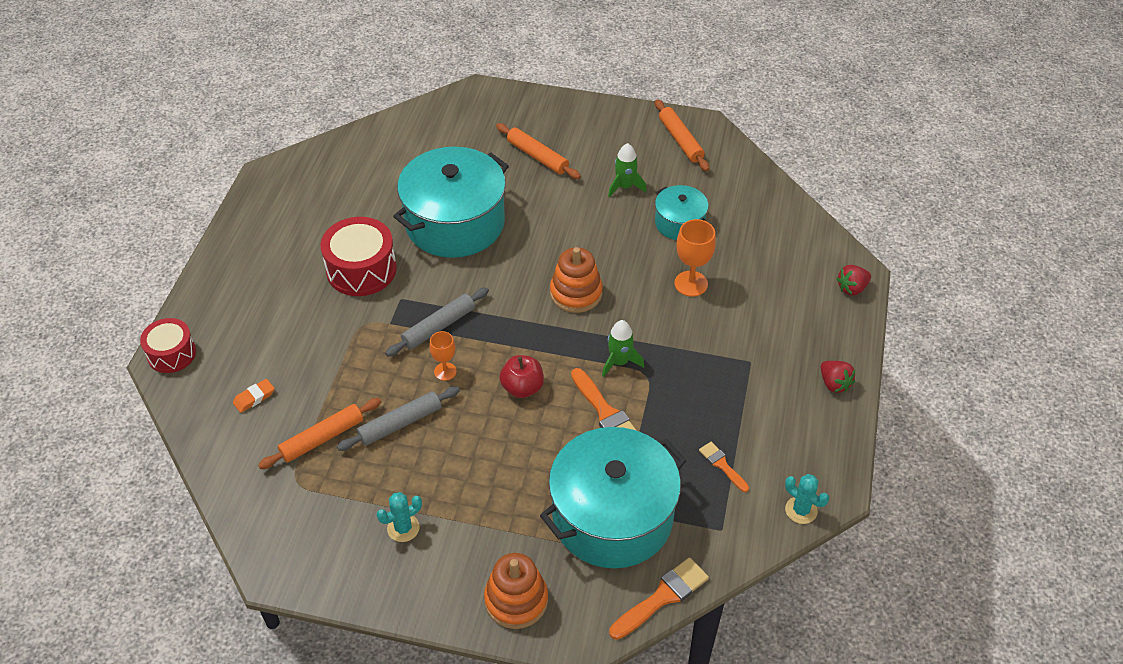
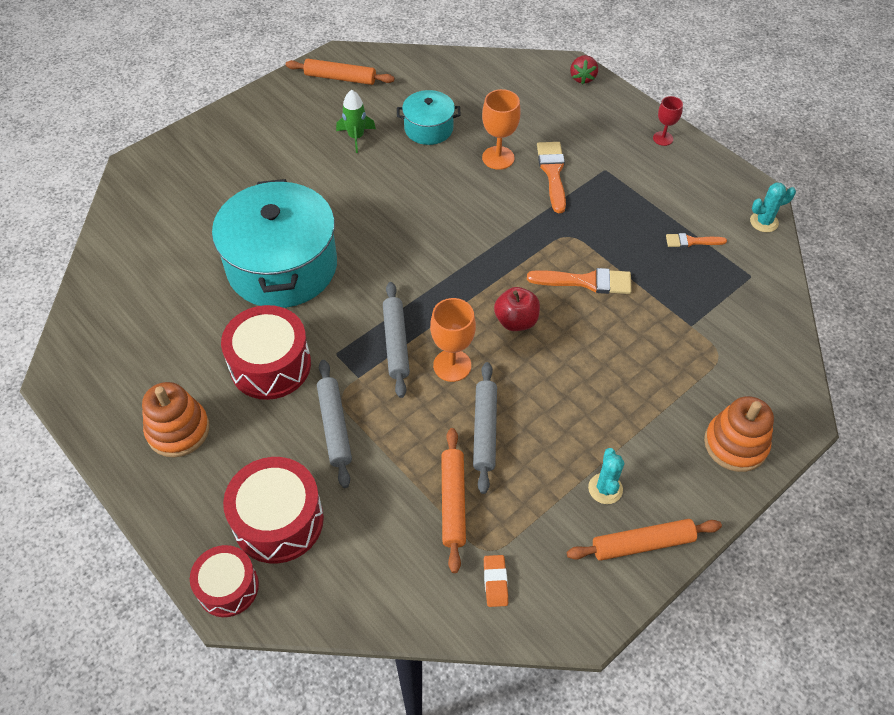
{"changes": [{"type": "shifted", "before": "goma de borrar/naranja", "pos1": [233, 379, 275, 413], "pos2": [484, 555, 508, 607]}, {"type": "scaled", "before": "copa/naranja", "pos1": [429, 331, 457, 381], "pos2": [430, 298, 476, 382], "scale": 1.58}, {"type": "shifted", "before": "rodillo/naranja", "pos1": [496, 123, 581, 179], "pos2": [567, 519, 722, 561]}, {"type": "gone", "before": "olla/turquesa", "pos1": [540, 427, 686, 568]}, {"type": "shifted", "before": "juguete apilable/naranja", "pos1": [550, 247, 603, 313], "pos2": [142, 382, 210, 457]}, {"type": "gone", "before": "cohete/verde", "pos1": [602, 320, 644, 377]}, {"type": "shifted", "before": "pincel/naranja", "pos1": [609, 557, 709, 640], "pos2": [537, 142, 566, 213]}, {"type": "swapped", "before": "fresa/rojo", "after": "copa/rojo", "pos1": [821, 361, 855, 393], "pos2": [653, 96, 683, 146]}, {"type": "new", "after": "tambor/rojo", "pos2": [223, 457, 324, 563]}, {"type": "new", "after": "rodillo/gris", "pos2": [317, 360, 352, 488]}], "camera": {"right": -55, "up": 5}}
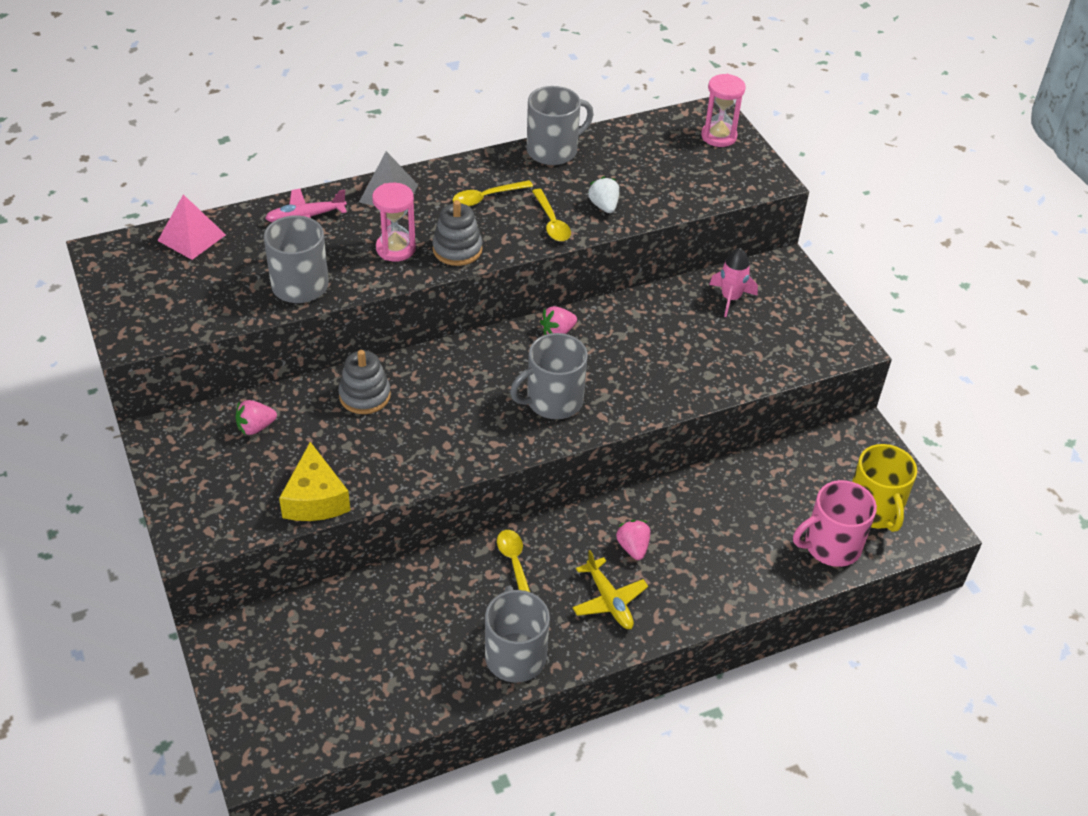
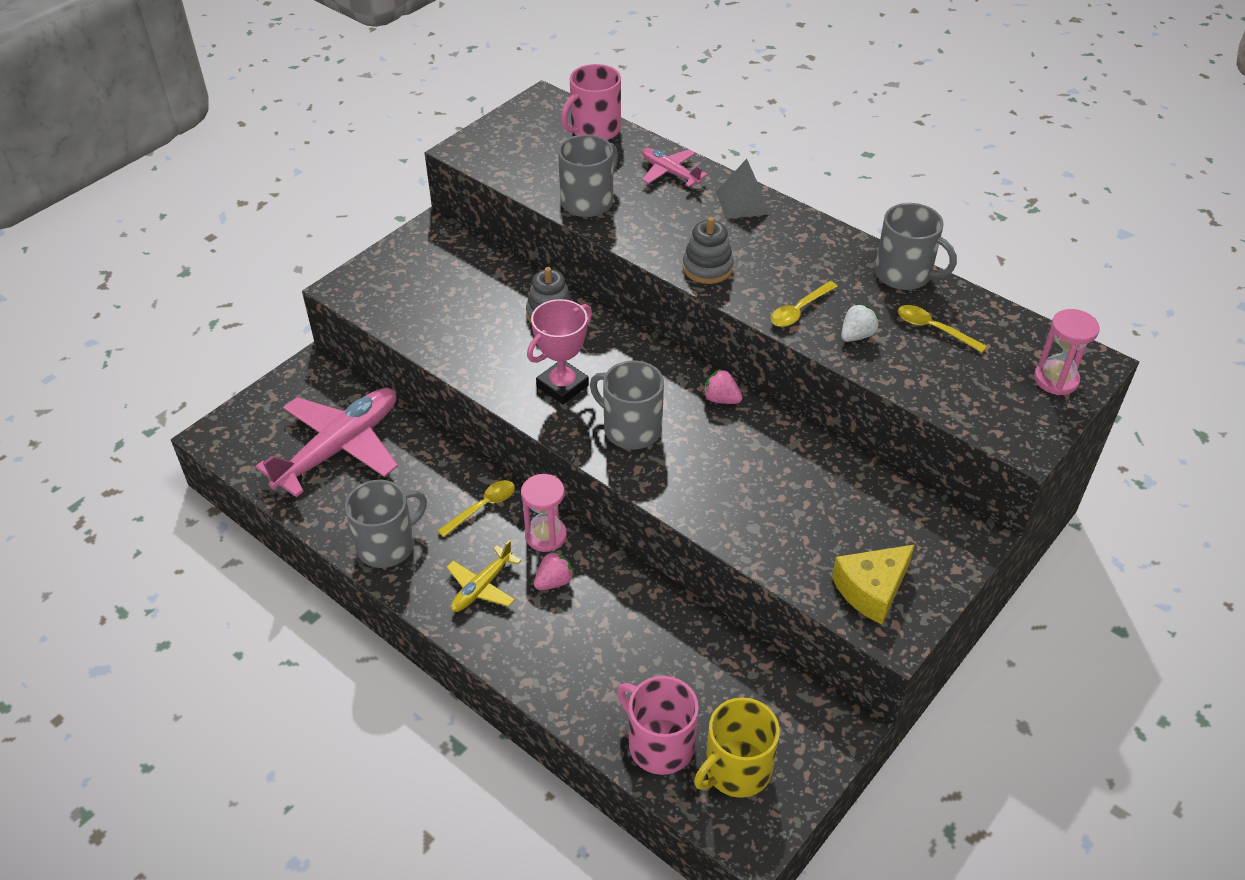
{"changes": [{"type": "swapped", "before": "pirámide/rosa", "after": "taza/rosa", "pos1": [158, 194, 226, 260], "pos2": [561, 64, 621, 140]}, {"type": "gone", "before": "fresa/rosa", "pos1": [235, 400, 277, 435]}, {"type": "shifted", "before": "queso/amarillo", "pos1": [279, 442, 351, 521], "pos2": [832, 545, 915, 624]}, {"type": "shifted", "before": "reloj de arena/rosa", "pos1": [372, 183, 416, 262], "pos2": [521, 474, 567, 552]}, {"type": "shifted", "before": "cuchara/amarillo", "pos1": [453, 180, 533, 206], "pos2": [898, 305, 987, 353]}, {"type": "gone", "before": "cohete/rosa", "pos1": [709, 248, 758, 317]}, {"type": "new", "after": "avión/rosa", "pos2": [255, 388, 398, 497]}, {"type": "new", "after": "trofeo/rosa", "pos2": [527, 299, 592, 404]}], "camera": {"right": 65, "up": 0}}
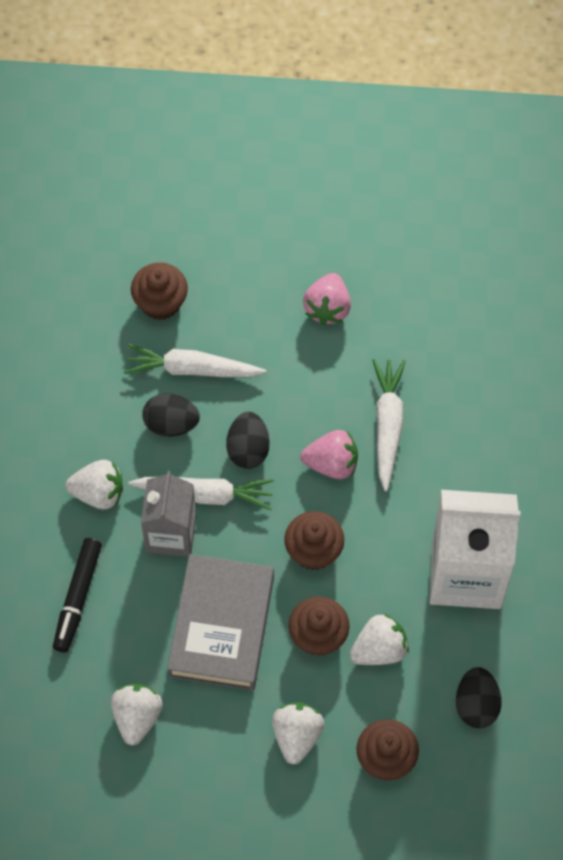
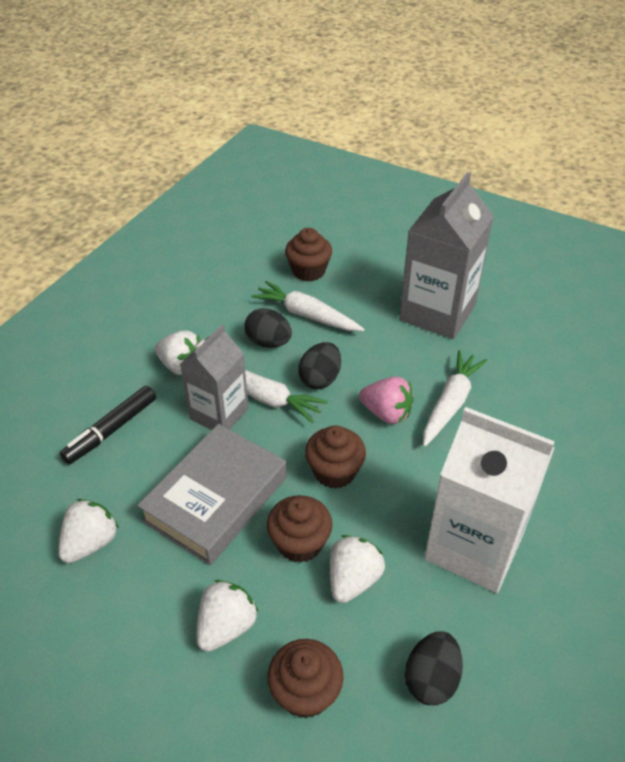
{"changes": [{"type": "swapped", "before": "fresa/rosa", "after": "cartón de leche/gris", "pos1": [303, 273, 351, 325], "pos2": [399, 172, 494, 339]}, {"type": "rotated", "before": "fresa/blanco", "pos1": [350, 613, 409, 665], "pos2": [330, 535, 385, 603], "turn": -60}], "camera": {"right": 25, "up": -20}}
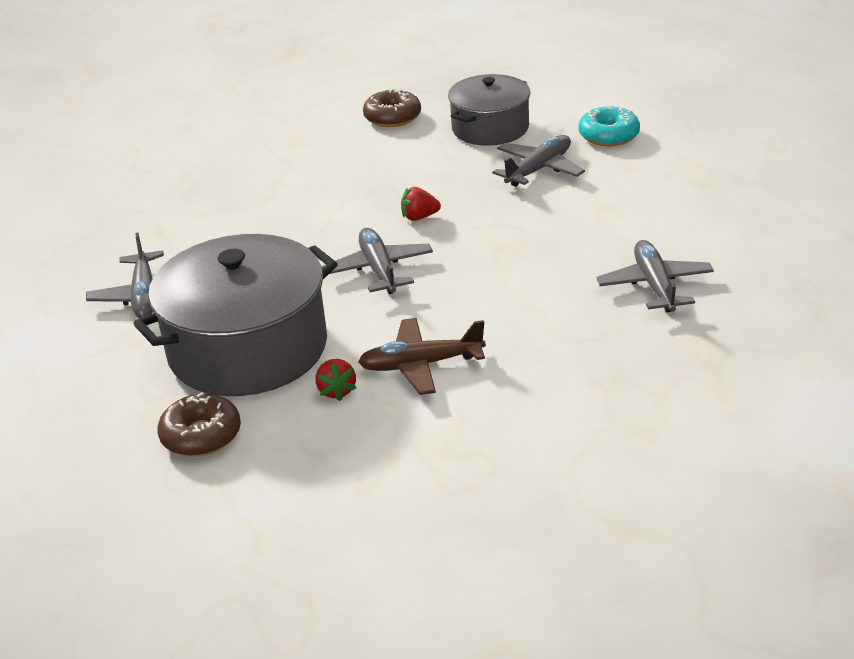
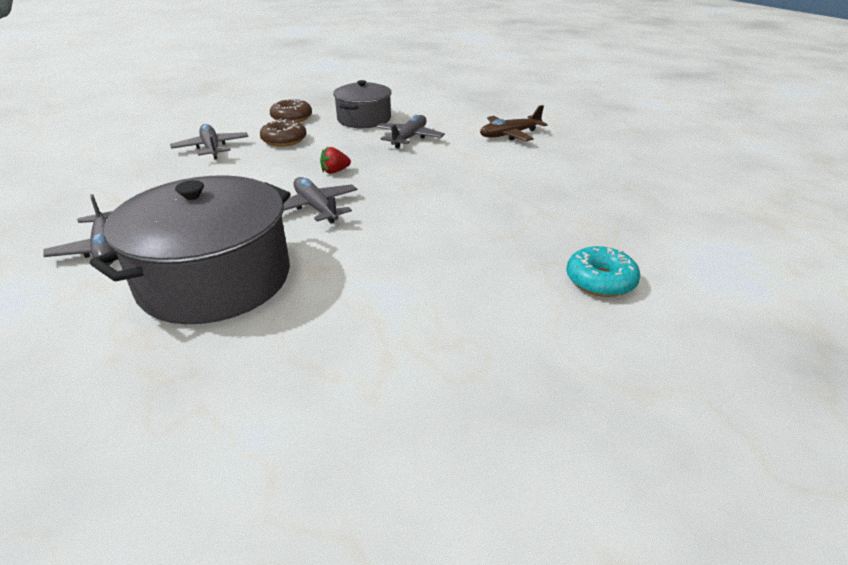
{"changes": [{"type": "shifted", "before": "rosquilla/marrón", "pos1": [157, 392, 241, 457], "pos2": [260, 119, 307, 147]}, {"type": "gone", "before": "fresa/rojo", "pos1": [315, 359, 356, 401]}, {"type": "shifted", "before": "avión/marrón", "pos1": [358, 318, 486, 395], "pos2": [480, 105, 548, 141]}, {"type": "shifted", "before": "rosquilla/turquesa", "pos1": [578, 107, 640, 146], "pos2": [566, 246, 640, 297]}, {"type": "shifted", "before": "avión/gris", "pos1": [597, 240, 714, 313], "pos2": [170, 124, 249, 160]}], "camera": {"right": -20, "up": 0}}
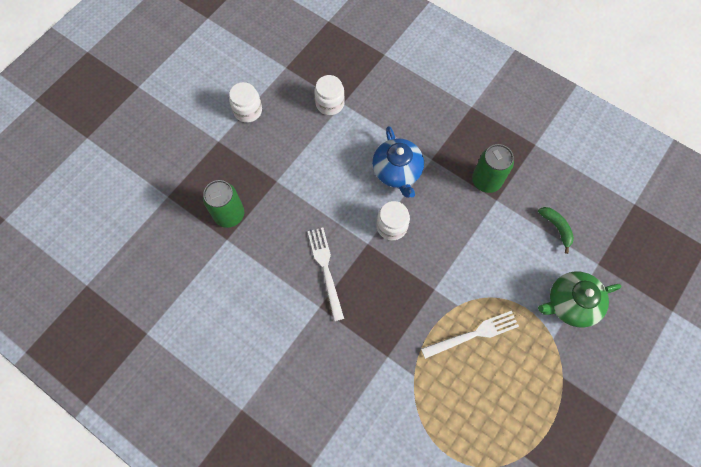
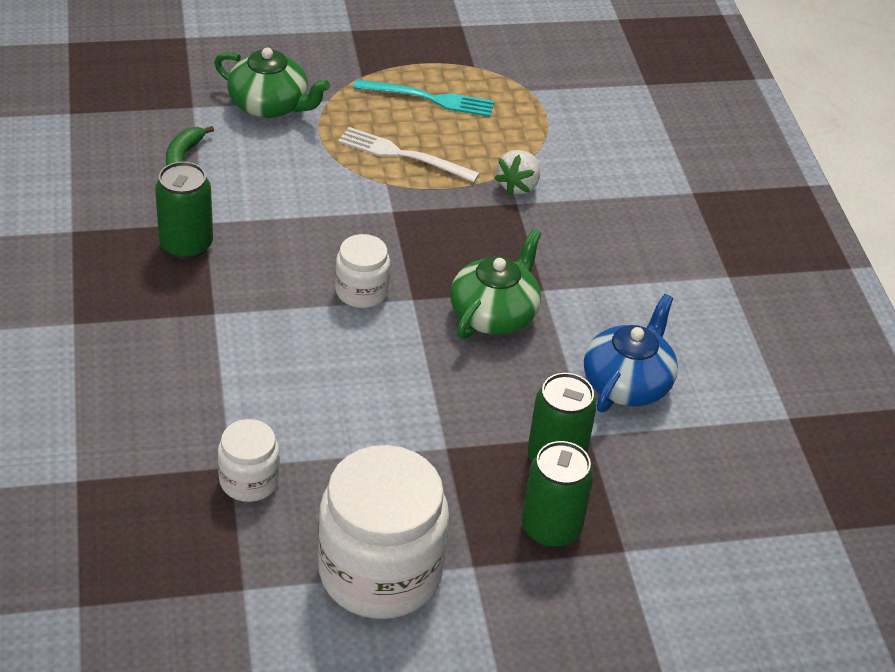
{"changes": [{"type": "scaled", "before": "tarro/blanco", "pos1": [229, 82, 262, 123], "pos2": [318, 445, 449, 619], "scale": 1.98}, {"type": "swapped", "before": "tenedor/blanco", "after": "tetera/verde", "pos1": [308, 228, 344, 321], "pos2": [450, 229, 541, 339]}, {"type": "shifted", "before": "tetera/azul", "pos1": [372, 126, 424, 198], "pos2": [584, 294, 678, 413]}, {"type": "new", "after": "tenedor/turquesa", "pos2": [353, 79, 494, 117]}, {"type": "new", "after": "fresa/blanco", "pos2": [494, 150, 540, 195]}, {"type": "new", "after": "lata/verde", "pos2": [522, 441, 594, 548]}], "camera": {"right": -140, "up": -25}}
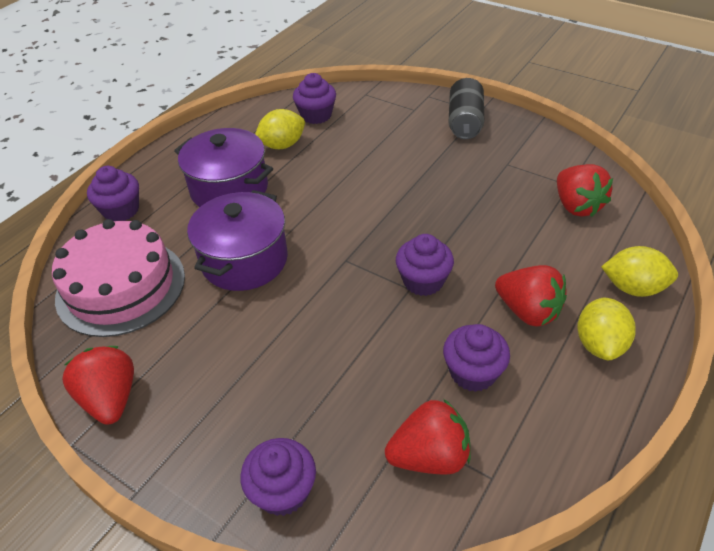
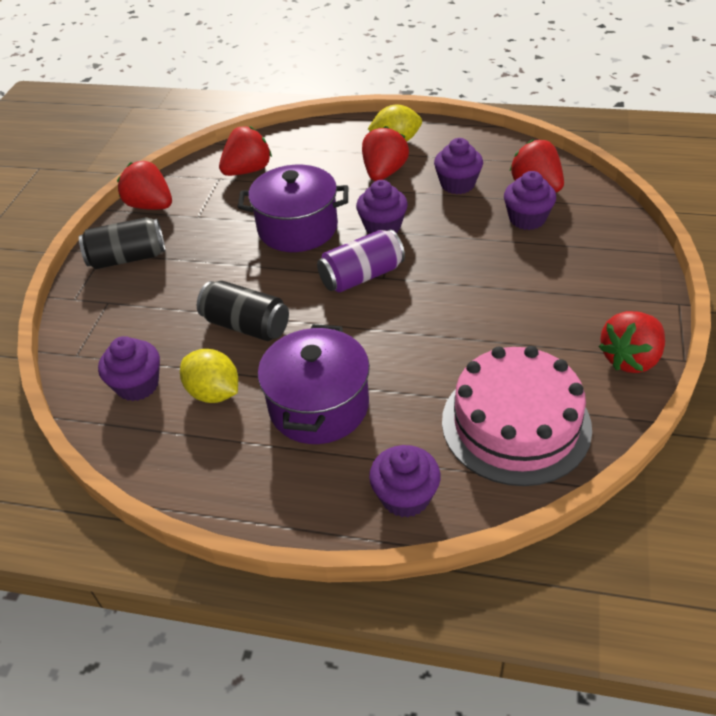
{"changes": [{"type": "shifted", "before": "olla/morado", "pos1": [187, 190, 288, 291], "pos2": [238, 165, 348, 252]}, {"type": "shifted", "before": "magdalena/morado", "pos1": [240, 438, 316, 516], "pos2": [504, 171, 556, 230]}, {"type": "gone", "before": "limón/amarillo", "pos1": [601, 246, 678, 297]}, {"type": "new", "after": "fresa/rojo", "pos2": [117, 161, 172, 210]}, {"type": "new", "after": "lata/negro", "pos2": [197, 281, 289, 341]}, {"type": "new", "after": "lata/morado", "pos2": [317, 229, 405, 293]}], "camera": {"right": -110, "up": 0}}
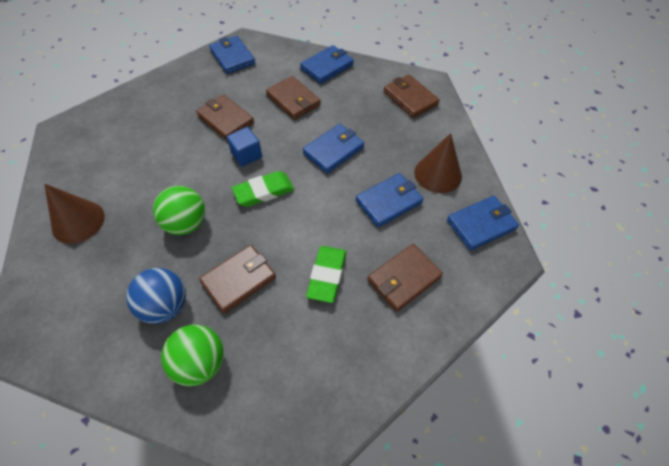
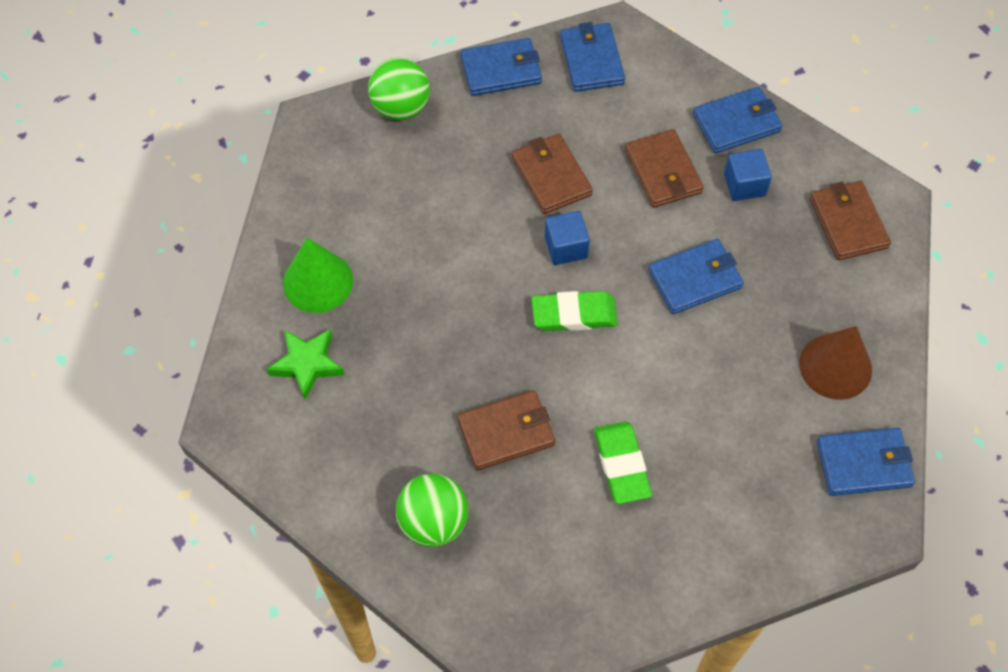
{"changes": [{"type": "repainted", "before": "cono/marrón", "after": "cono/verde", "pos1": [44, 184, 105, 244], "pos2": [283, 238, 353, 313]}, {"type": "gone", "before": "pelota/azul", "pos1": [126, 268, 186, 324]}, {"type": "shifted", "before": "pelota/verde", "pos1": [153, 186, 205, 235], "pos2": [368, 58, 430, 121]}, {"type": "rotated", "before": "goma de borrar/verde", "pos1": [306, 246, 346, 303], "pos2": [594, 421, 652, 504], "turn": -45}, {"type": "shifted", "before": "cartera/azul", "pos1": [356, 173, 424, 228], "pos2": [461, 38, 542, 96]}, {"type": "gone", "before": "cartera/marrón", "pos1": [367, 244, 443, 312]}, {"type": "new", "after": "estrella/verde", "pos2": [266, 329, 344, 400]}, {"type": "new", "after": "cubo/azul", "pos2": [724, 149, 772, 201]}], "camera": {"right": 20, "up": 5}}
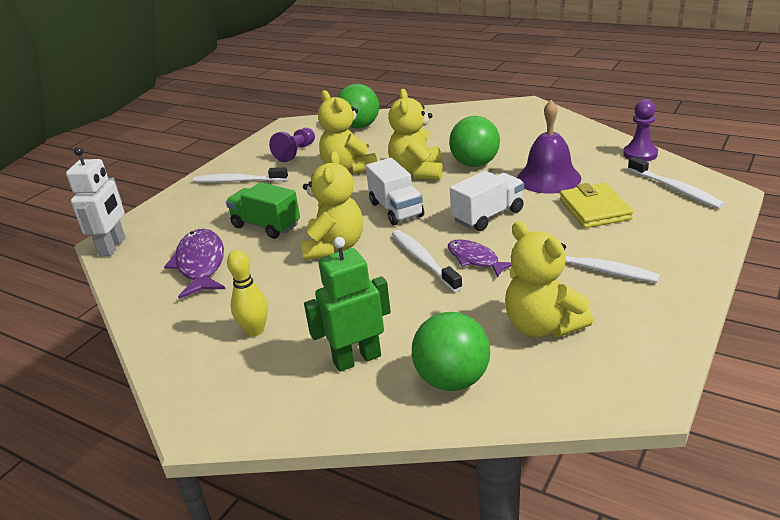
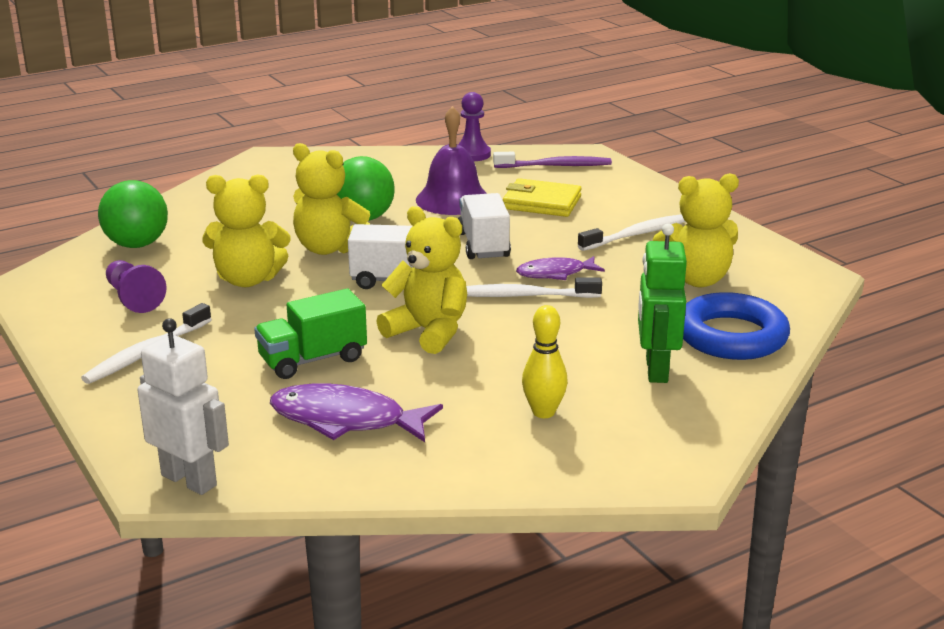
{"changes": [{"type": "swapped", "before": "pelota/verde", "after": "anillo/azul", "pos1": [412, 312, 490, 391], "pos2": [683, 292, 790, 360]}, {"type": "repainted", "before": "cepillo de dientes/blanco", "after": "cepillo de dientes/morado", "pos1": [628, 157, 725, 209], "pos2": [493, 152, 612, 168]}], "camera": {"right": -65, "up": -5}}
